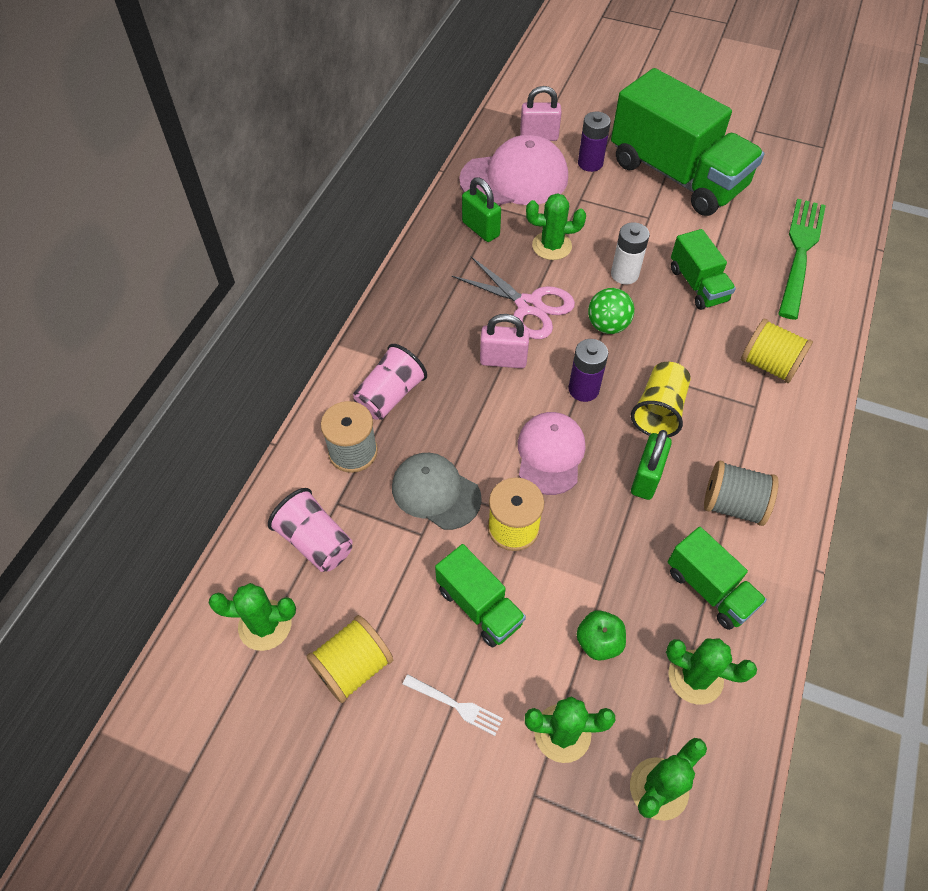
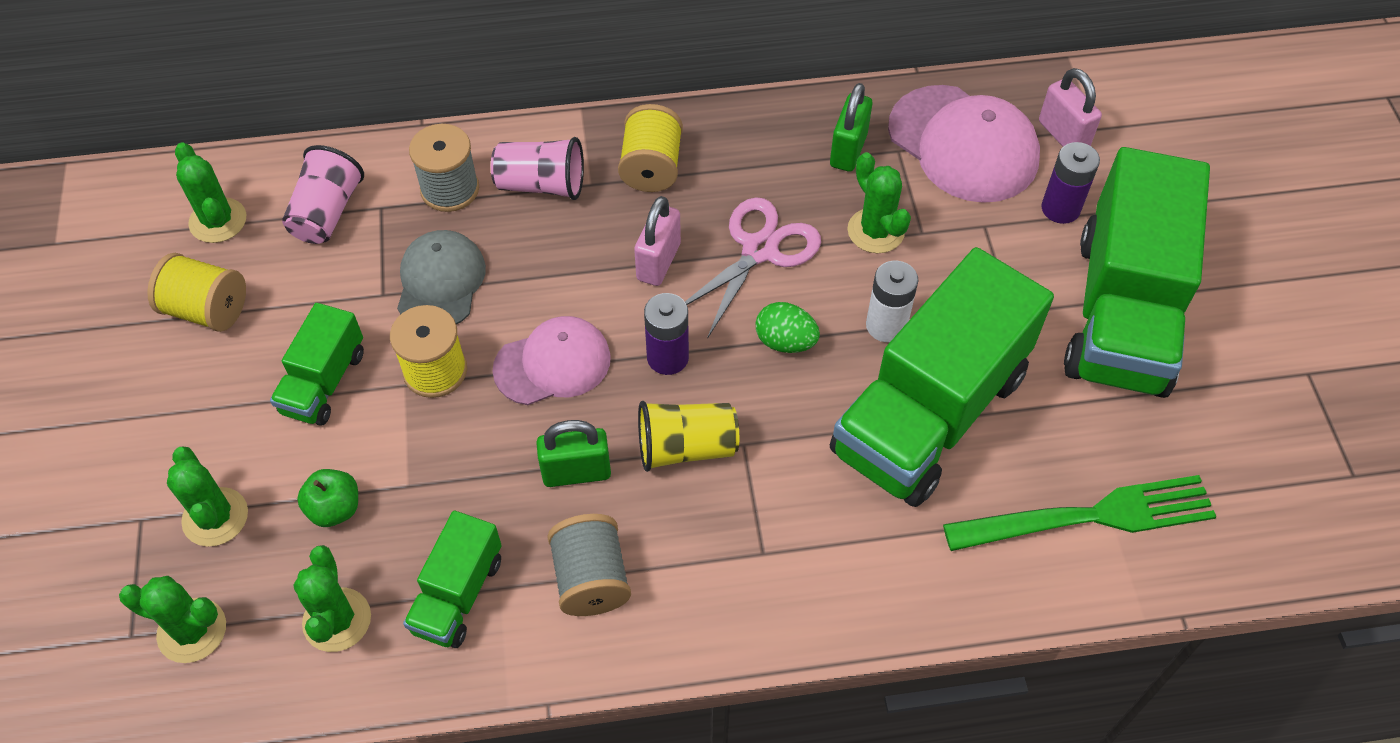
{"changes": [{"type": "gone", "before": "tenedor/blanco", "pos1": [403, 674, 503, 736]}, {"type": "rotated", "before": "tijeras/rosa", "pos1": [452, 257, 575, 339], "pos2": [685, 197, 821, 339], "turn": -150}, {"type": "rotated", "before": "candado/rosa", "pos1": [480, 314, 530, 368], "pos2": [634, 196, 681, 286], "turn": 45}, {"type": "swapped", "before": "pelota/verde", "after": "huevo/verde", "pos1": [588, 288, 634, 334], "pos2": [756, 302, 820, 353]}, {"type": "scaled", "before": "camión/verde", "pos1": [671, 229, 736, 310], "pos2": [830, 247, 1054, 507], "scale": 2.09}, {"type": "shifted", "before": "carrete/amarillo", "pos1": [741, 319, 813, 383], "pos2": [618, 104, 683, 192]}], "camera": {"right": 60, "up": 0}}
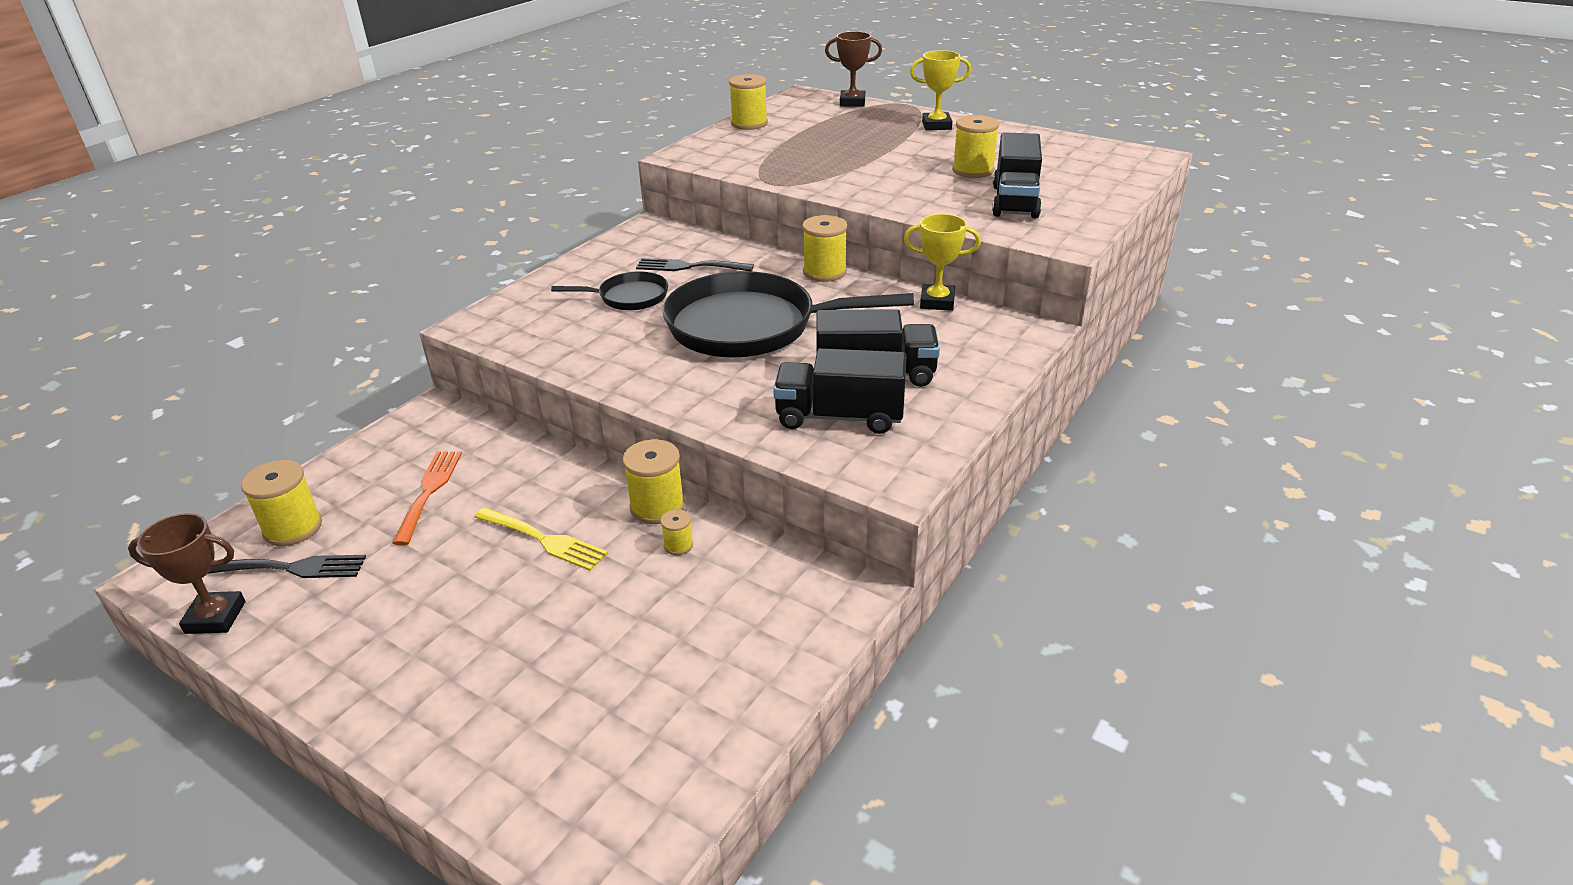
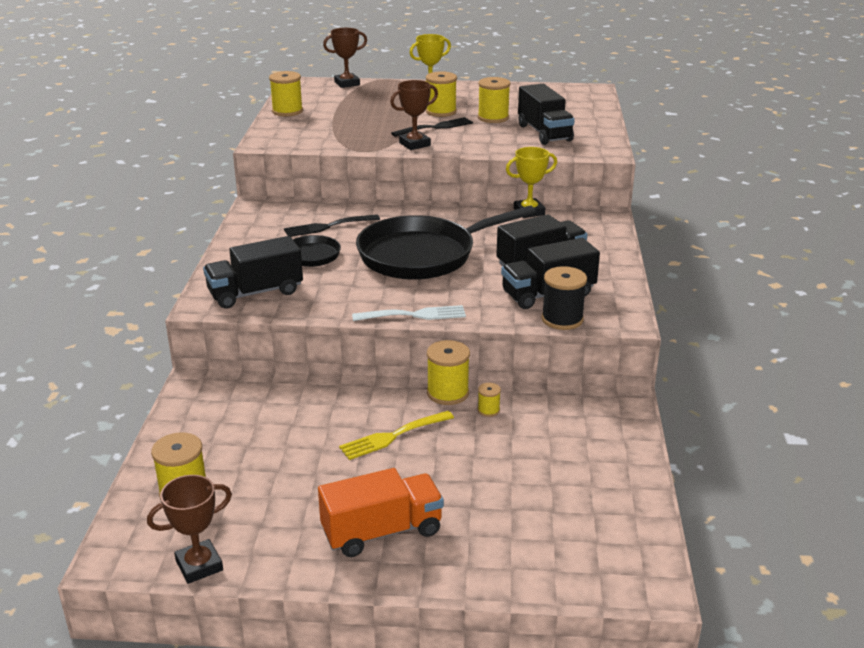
{"changes": [{"type": "shifted", "before": "tenedor/negro", "pos1": [208, 555, 366, 578], "pos2": [391, 117, 473, 137]}, {"type": "gone", "before": "tenedor/naranja", "pos1": [392, 451, 462, 545]}, {"type": "rotated", "before": "tenedor/amarillo", "pos1": [474, 507, 608, 571], "pos2": [339, 411, 454, 460], "turn": 150}, {"type": "shifted", "before": "carrete/amarillo", "pos1": [802, 215, 848, 282], "pos2": [426, 71, 457, 117]}, {"type": "new", "after": "camión/negro", "pos2": [203, 236, 303, 309]}, {"type": "new", "after": "camión/naranja", "pos2": [318, 468, 444, 557]}, {"type": "new", "after": "tenedor/blanco", "pos2": [352, 305, 466, 321]}, {"type": "new", "after": "trofeo/marrón", "pos2": [390, 80, 438, 150]}, {"type": "new", "after": "carrete/negro", "pos2": [541, 266, 587, 330]}], "camera": {"right": -30, "up": -5}}
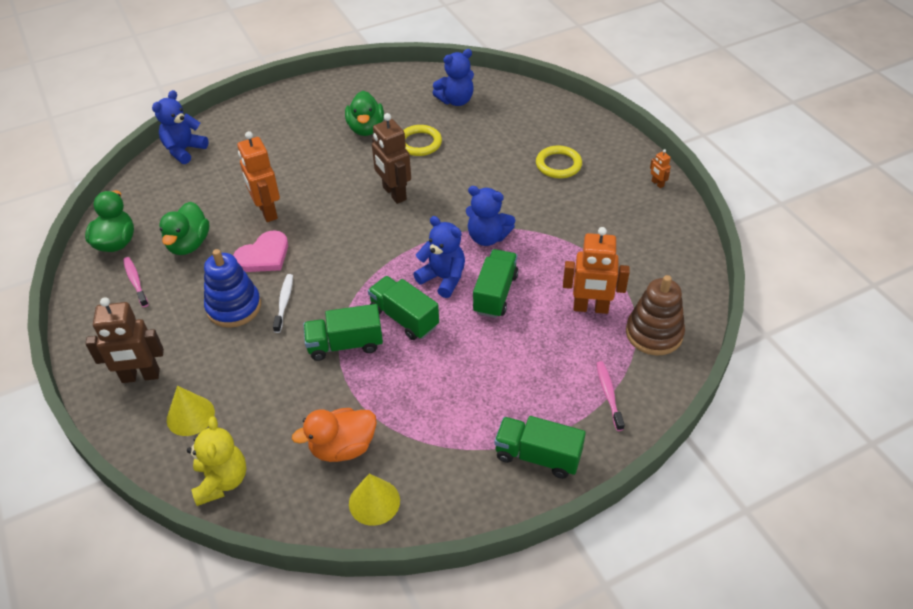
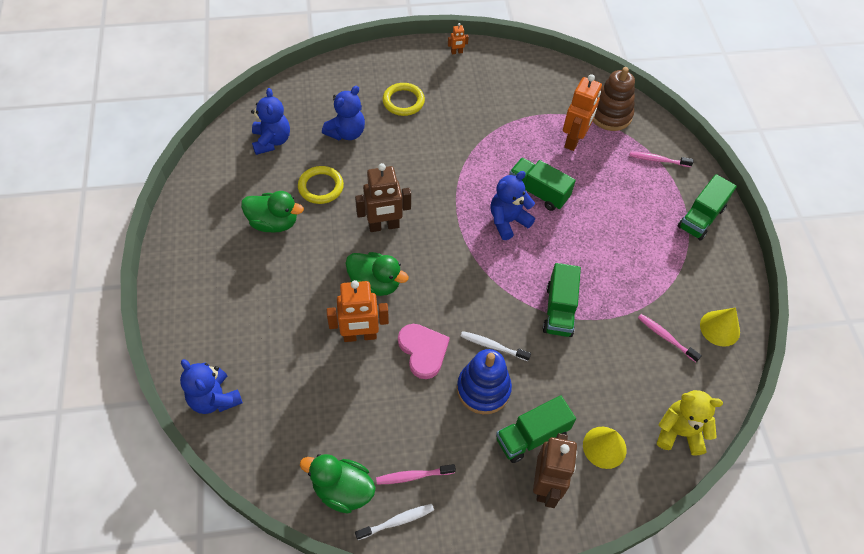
{"changes": [{"type": "shifted", "before": "pato/verde", "pos1": [159, 202, 209, 255], "pos2": [345, 252, 409, 296]}, {"type": "swapped", "before": "pato/naranja", "after": "cepillo de dientes/rosa", "pos1": [292, 408, 377, 462], "pos2": [638, 314, 702, 362]}, {"type": "shifted", "before": "camión/verde", "pos1": [368, 276, 439, 340], "pos2": [496, 395, 576, 463]}, {"type": "shifted", "before": "osito/azul", "pos1": [466, 186, 515, 246], "pos2": [322, 86, 365, 140]}, {"type": "new", "after": "cepillo de dientes/blanco", "pos2": [355, 504, 434, 540]}], "camera": {"right": -75, "up": 10}}
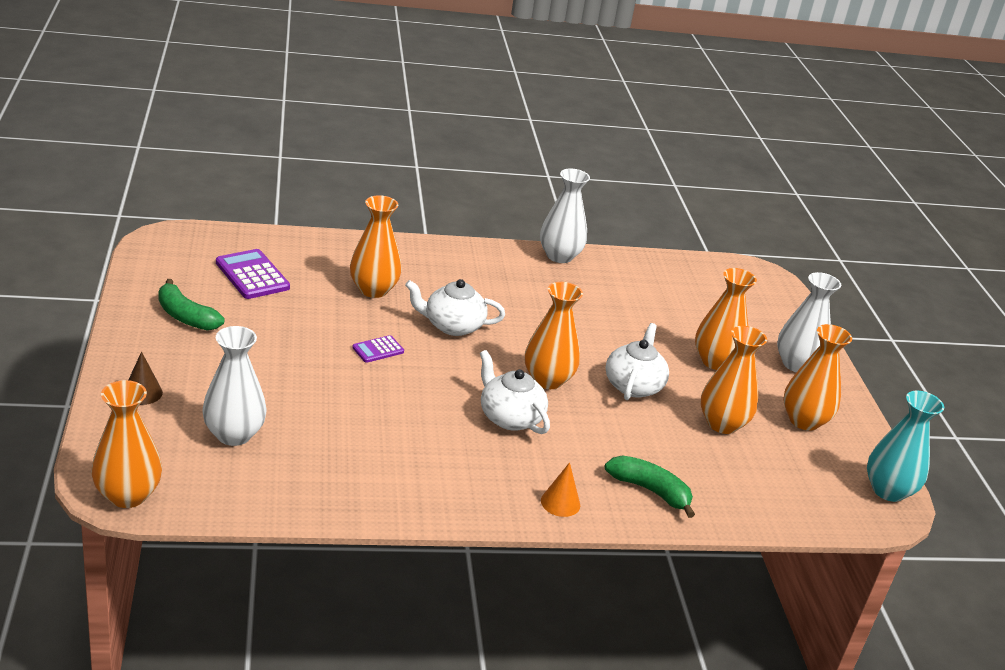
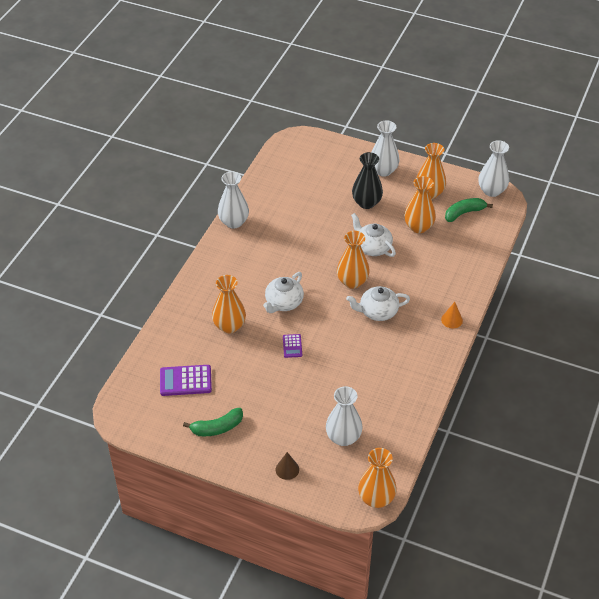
{"changes": [{"type": "shifted", "before": "plátano/verde", "pos1": [605, 455, 695, 518], "pos2": [445, 198, 493, 222]}, {"type": "repainted", "before": "florero/naranja", "after": "florero/negro", "pos1": [695, 268, 757, 370], "pos2": [352, 152, 383, 209]}, {"type": "repainted", "before": "florero/turquesa", "after": "florero/blanco", "pos1": [867, 390, 944, 502], "pos2": [478, 140, 509, 197]}], "camera": {"right": -55, "up": 15}}
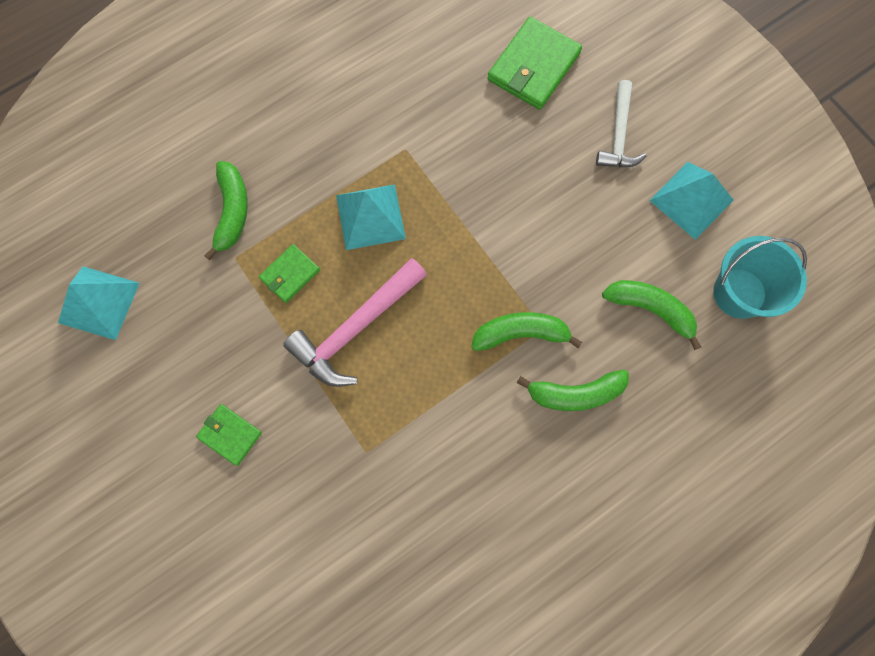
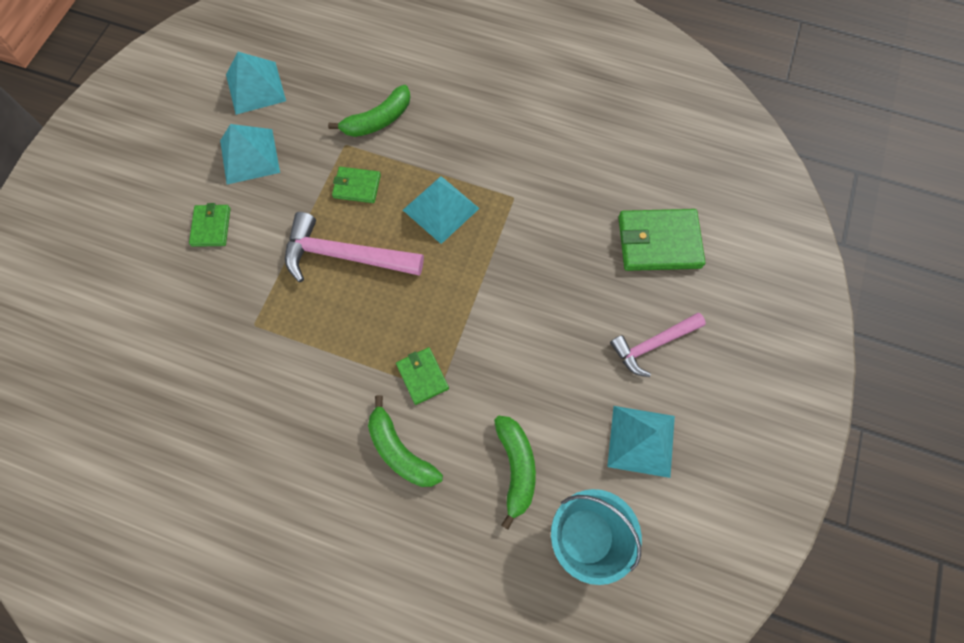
{"changes": [{"type": "swapped", "before": "plátano/verde", "after": "cartera/verde", "pos1": [471, 312, 582, 351], "pos2": [396, 347, 449, 405]}, {"type": "repainted", "before": "martillo/blanco", "after": "martillo/rosa", "pos1": [596, 80, 647, 167], "pos2": [610, 313, 706, 377]}, {"type": "new", "after": "pirámide/turquesa", "pos2": [220, 124, 280, 184]}], "camera": {"right": 55, "up": -5}}
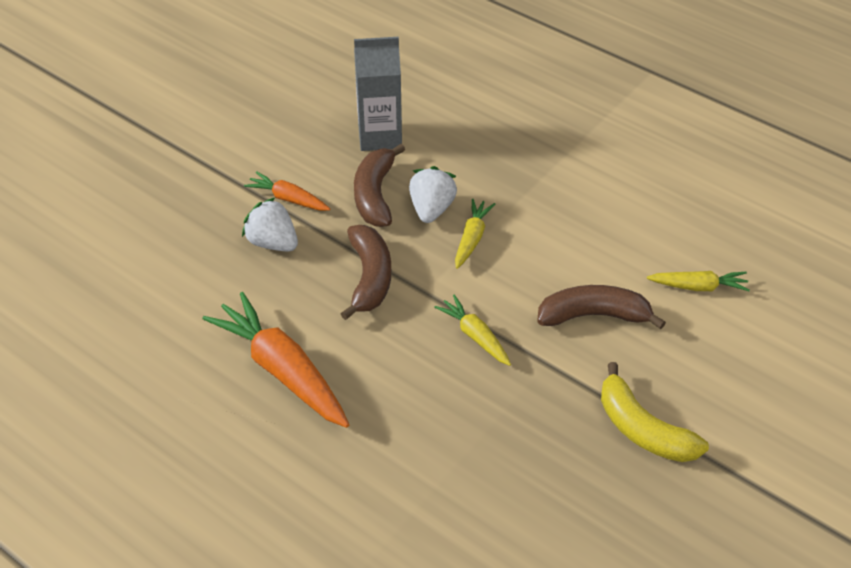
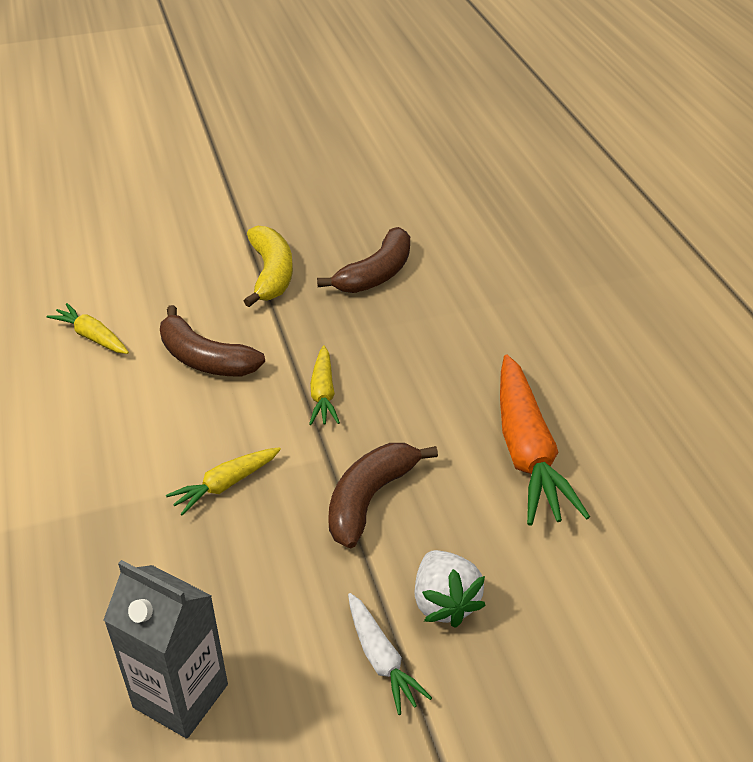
{"changes": [{"type": "repainted", "before": "zanahoria/naranja", "after": "zanahoria/blanco", "pos1": [244, 171, 330, 211], "pos2": [348, 593, 432, 715]}, {"type": "shifted", "before": "plátano/marrón", "pos1": [354, 144, 405, 227], "pos2": [317, 227, 410, 293]}, {"type": "gone", "before": "fresa/blanco", "pos1": [409, 166, 457, 223]}], "camera": {"right": -145, "up": -5}}
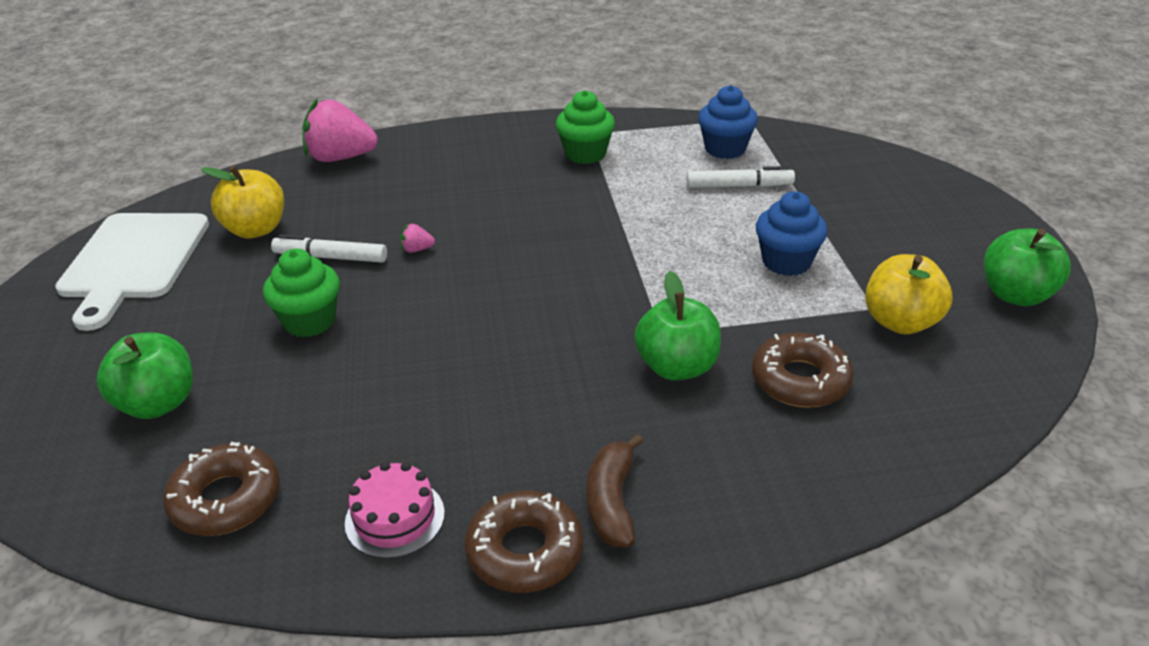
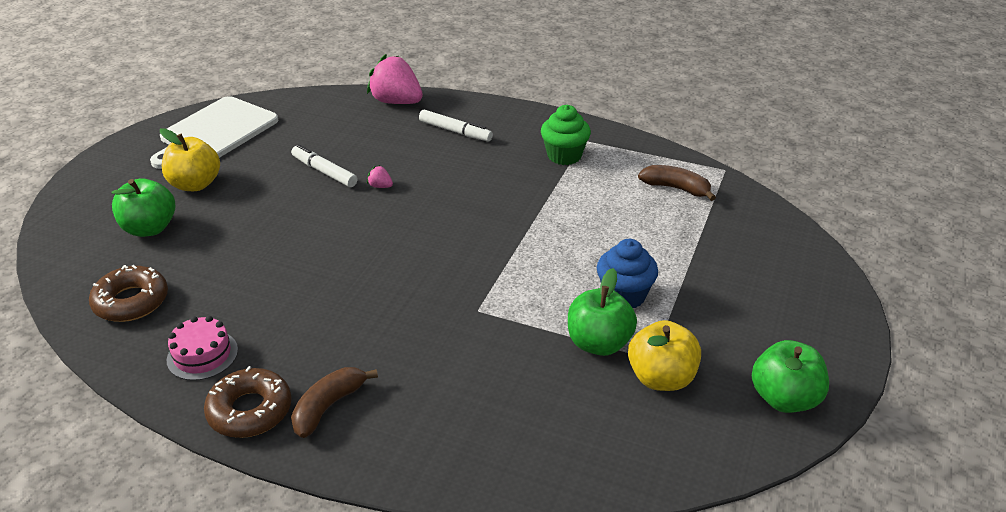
{"changes": [{"type": "shifted", "before": "manzana/amarillo", "pos1": [201, 166, 284, 239], "pos2": [160, 128, 220, 191]}, {"type": "gone", "before": "magdalena/verde", "pos1": [263, 249, 340, 337]}, {"type": "shifted", "before": "manzana/verde", "pos1": [634, 271, 721, 380], "pos2": [568, 268, 637, 356]}, {"type": "shifted", "before": "rotulador/blanco", "pos1": [686, 166, 795, 188], "pos2": [419, 110, 493, 142]}, {"type": "swapped", "before": "magdalena/azul", "after": "plátano/marrón", "pos1": [698, 85, 758, 159], "pos2": [638, 165, 716, 201]}, {"type": "gone", "before": "rosquilla/marrón", "pos1": [752, 332, 854, 408]}], "camera": {"right": 30, "up": 0}}
